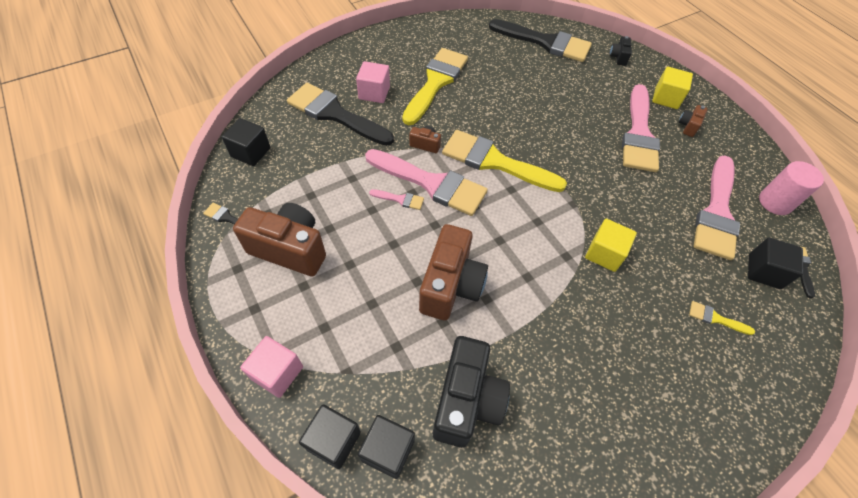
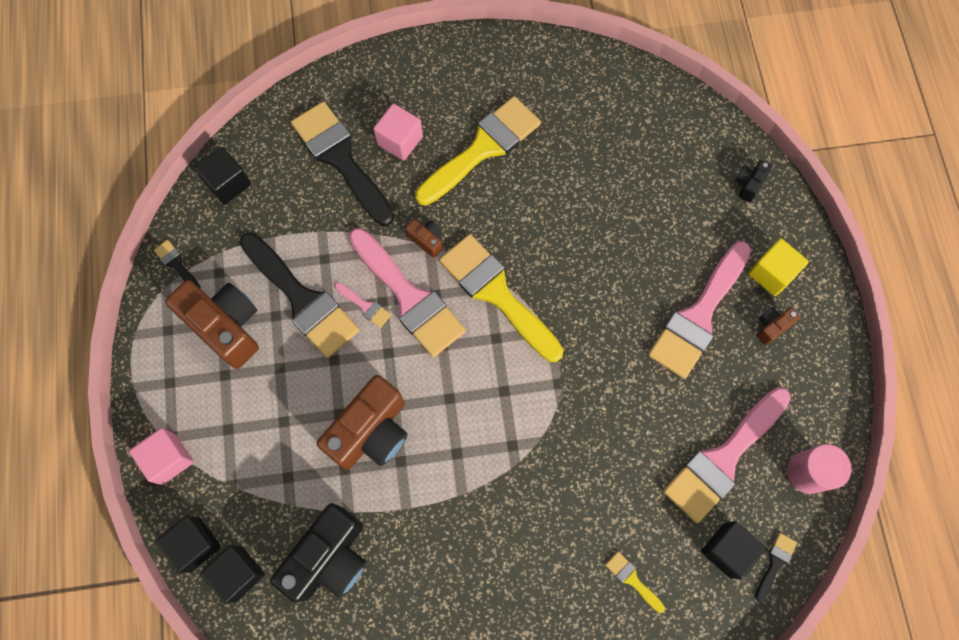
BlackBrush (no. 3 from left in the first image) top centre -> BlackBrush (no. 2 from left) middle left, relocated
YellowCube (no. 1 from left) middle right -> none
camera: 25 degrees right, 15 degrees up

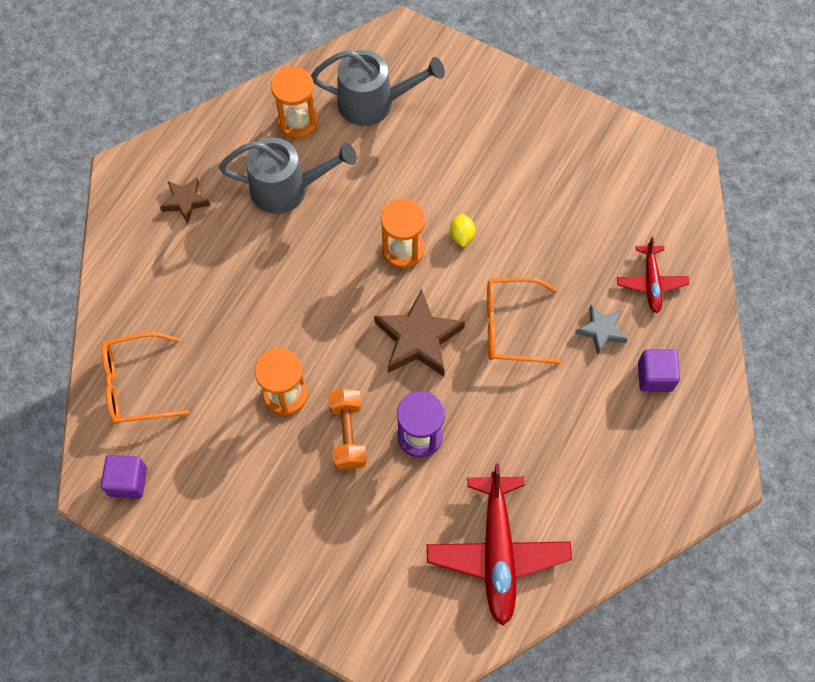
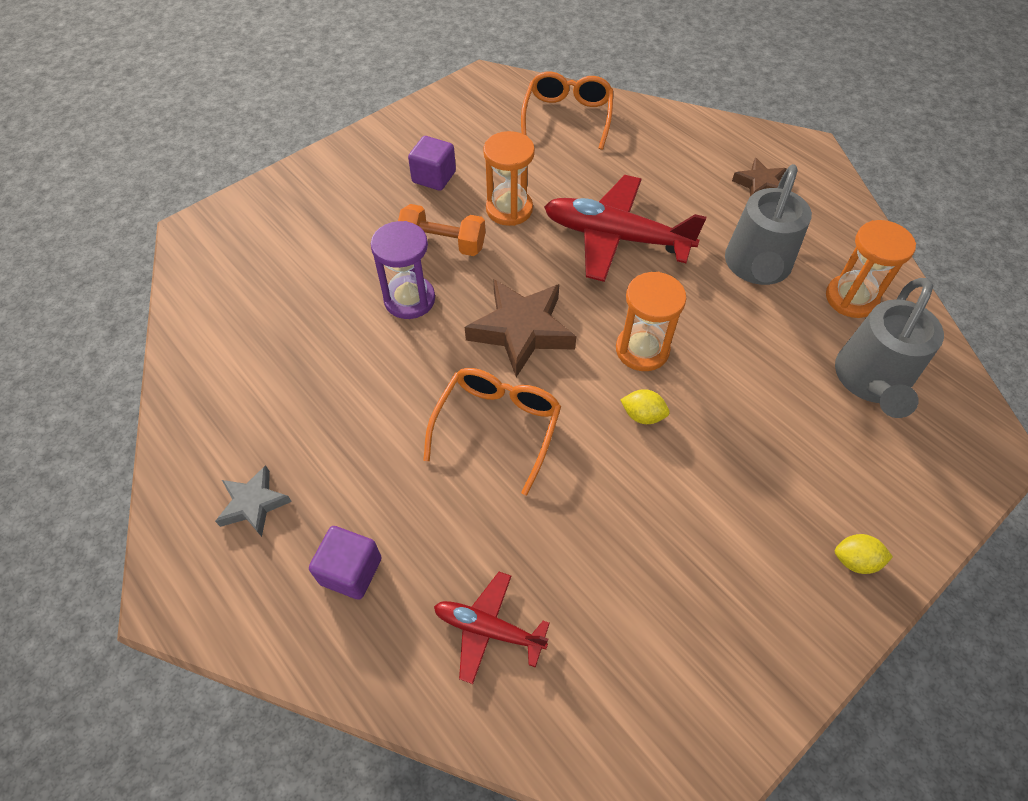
PurpleCube (no. 1 from left in the first image) bottom left -> PurpleCube (no. 2 from left) top centre, relocated
RedPlane (no. 1 from left in the first image) bottom centre -> RedPlane (no. 2 from left) top centre, relocated
GreyStar middle right -> GreyStar middle left, relocated
none -> YellowLemon (no. 2 from left) bottom right
camera: 110 degrees right, 10 degrees down

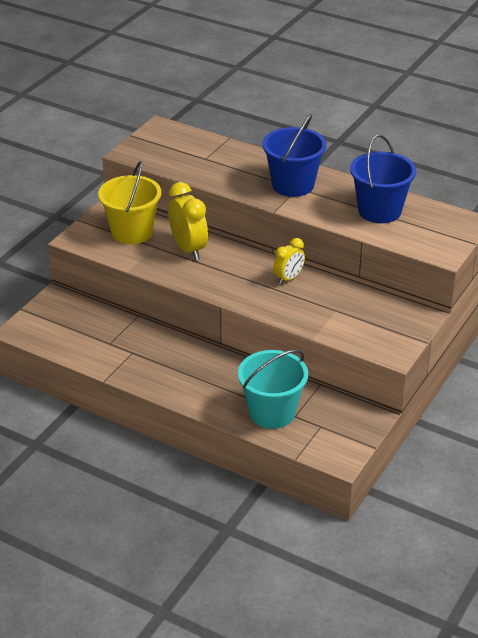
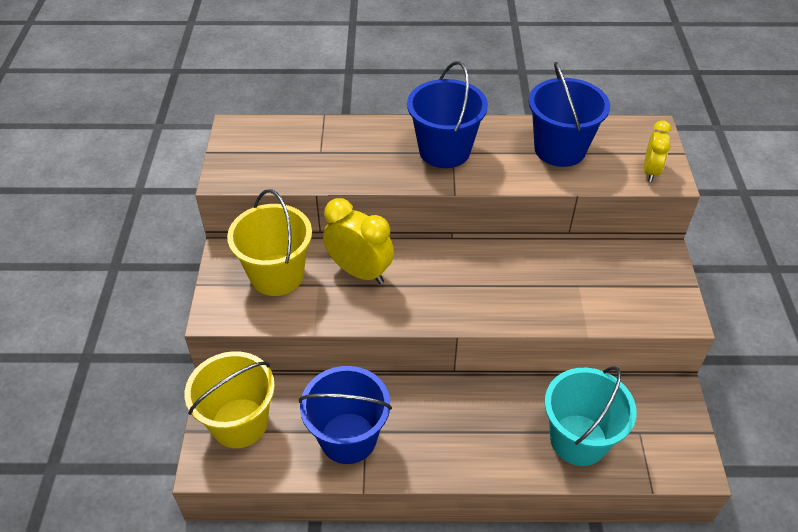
YellowClock (no. 2 from left) centre -> YellowClock (no. 2 from left) top right, relocated
none -> YellowBucket (no. 1 from left) bottom left
none -> BlueBucket (no. 1 from left) bottom centre
camera: 30 degrees left, 10 degrees up

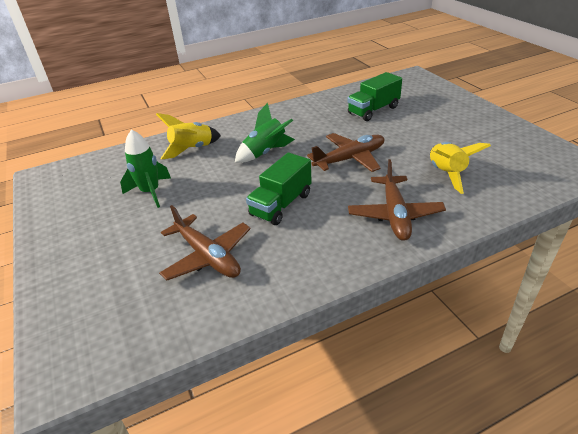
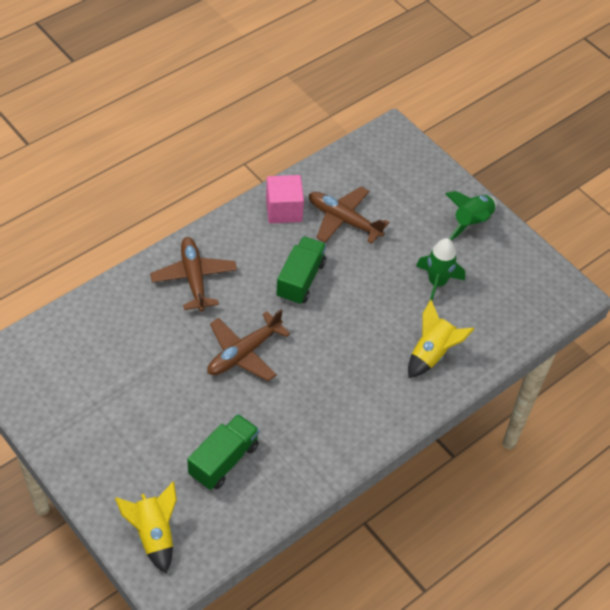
GreenRocket (no. 2 from left) top centre -> GreenRocket (no. 2 from left) middle right, relocated
YellowRocket (no. 2 from left in the first image) middle right -> YellowRocket (no. 1 from left) bottom left, relocated
none -> PinkCube top centre
camera: 160 degrees right, 15 degrees up

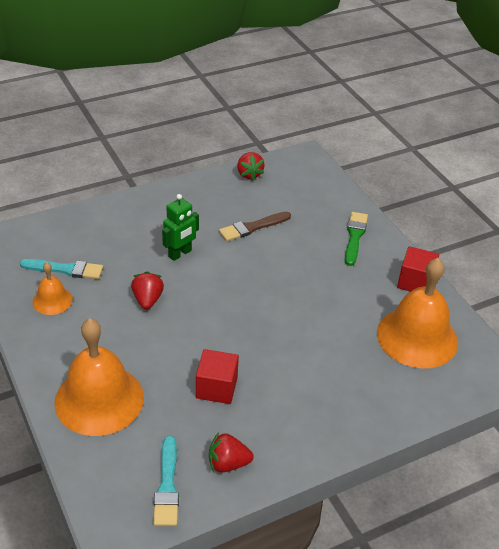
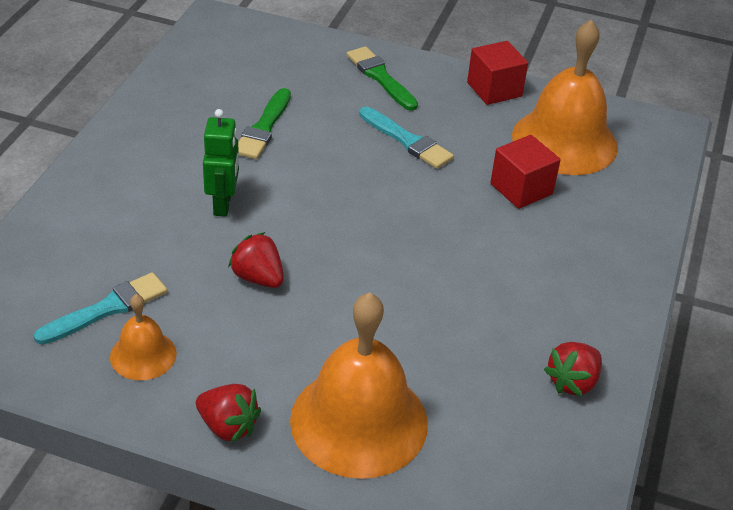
TurquoiseBrush (no. 2 from left) bottom left -> TurquoiseBrush (no. 2 from left) top centre, relocated
RedCube (no. 1 from left in the first image) bottom centre -> RedCube (no. 2 from left) middle right, relocated
BrownBrush centre -> GreenBrush (no. 1 from left) top centre
RedStrawberry (no. 3 from left in the first image) top centre -> RedStrawberry (no. 1 from left) bottom left, relocated
camera: 45 degrees left, 0 degrees up

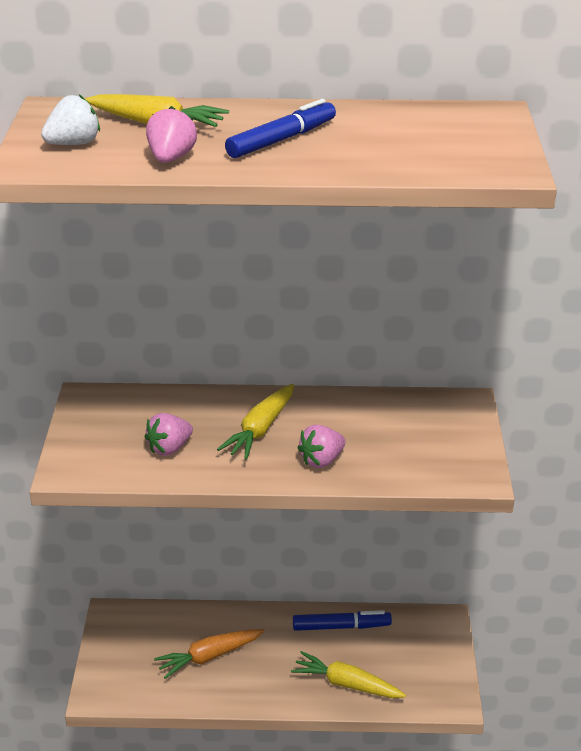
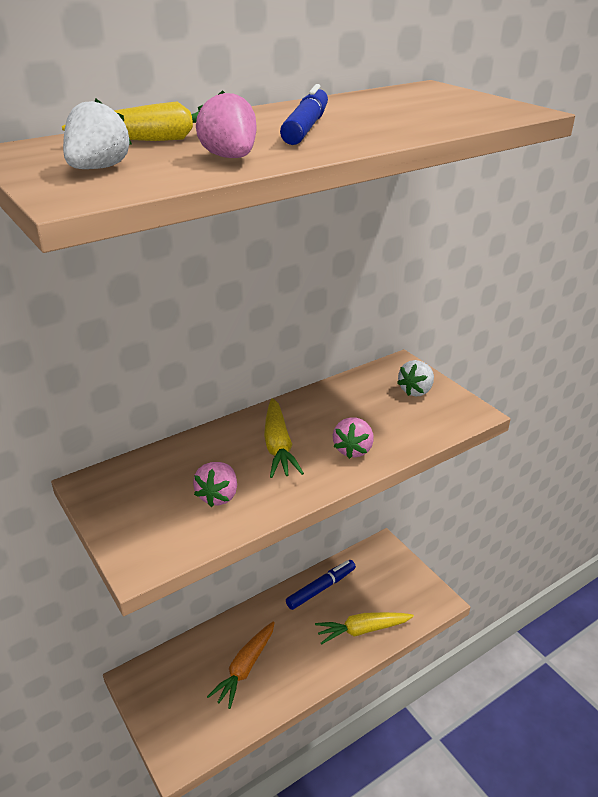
none -> WhiteStrawberry (no. 2 from left) middle right
camera: 35 degrees left, 0 degrees up

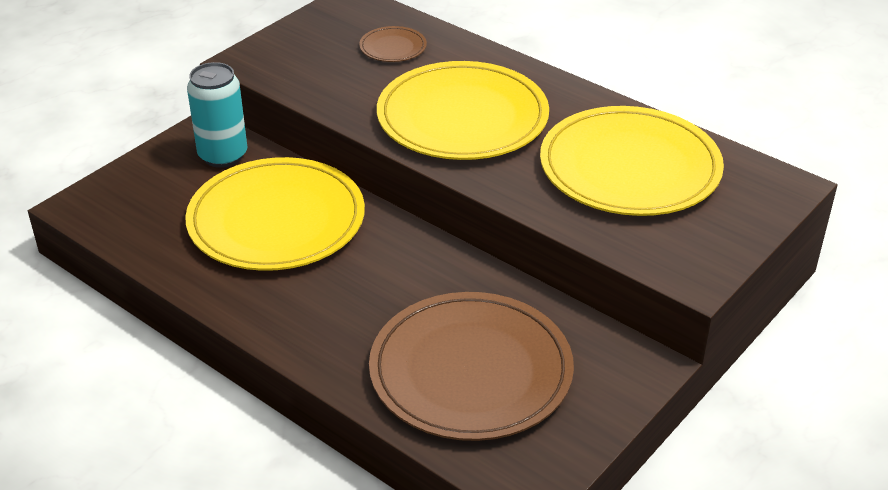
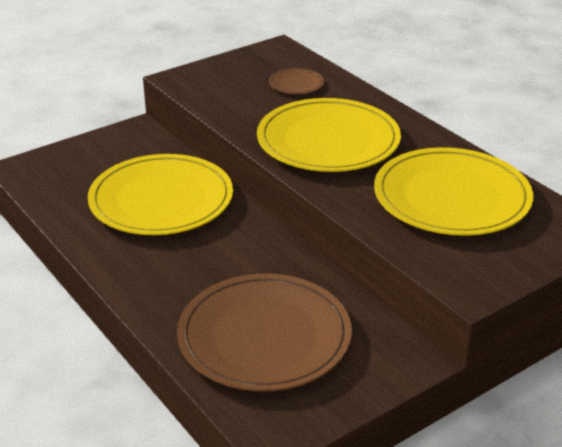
TurquoiseCan top left -> none
camera: 15 degrees right, 5 degrees down

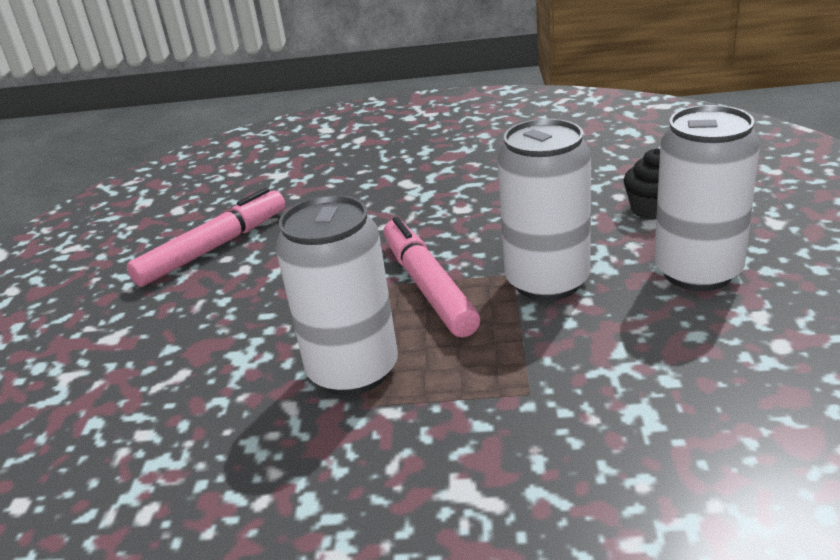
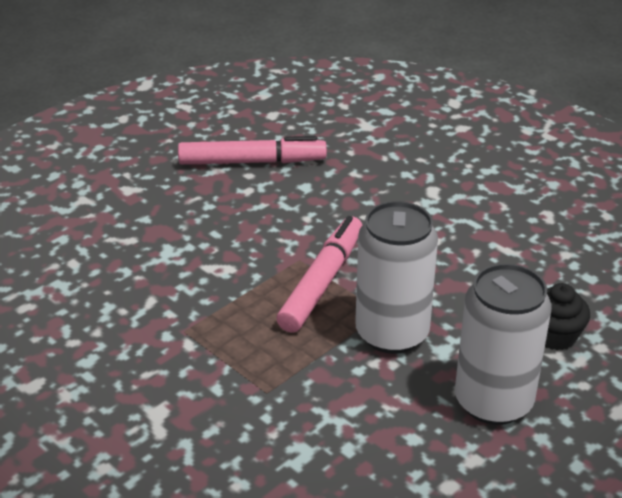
WhiteCan (no. 1 from left) centre -> none
camera: 40 degrees right, 5 degrees up

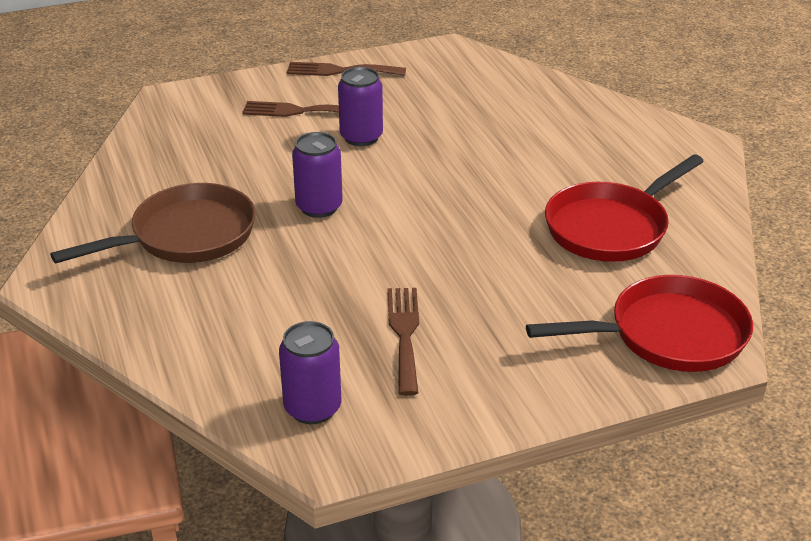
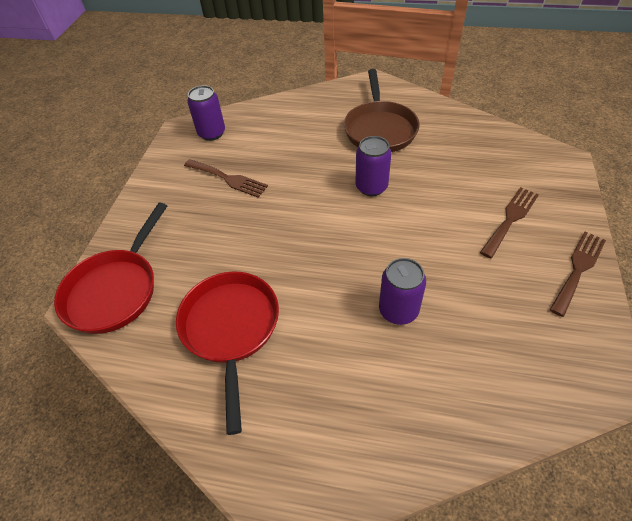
PurpleCan (no. 3 from left) top centre -> PurpleCan (no. 3 from left) centre, relocated
camera: 125 degrees right, 15 degrees up

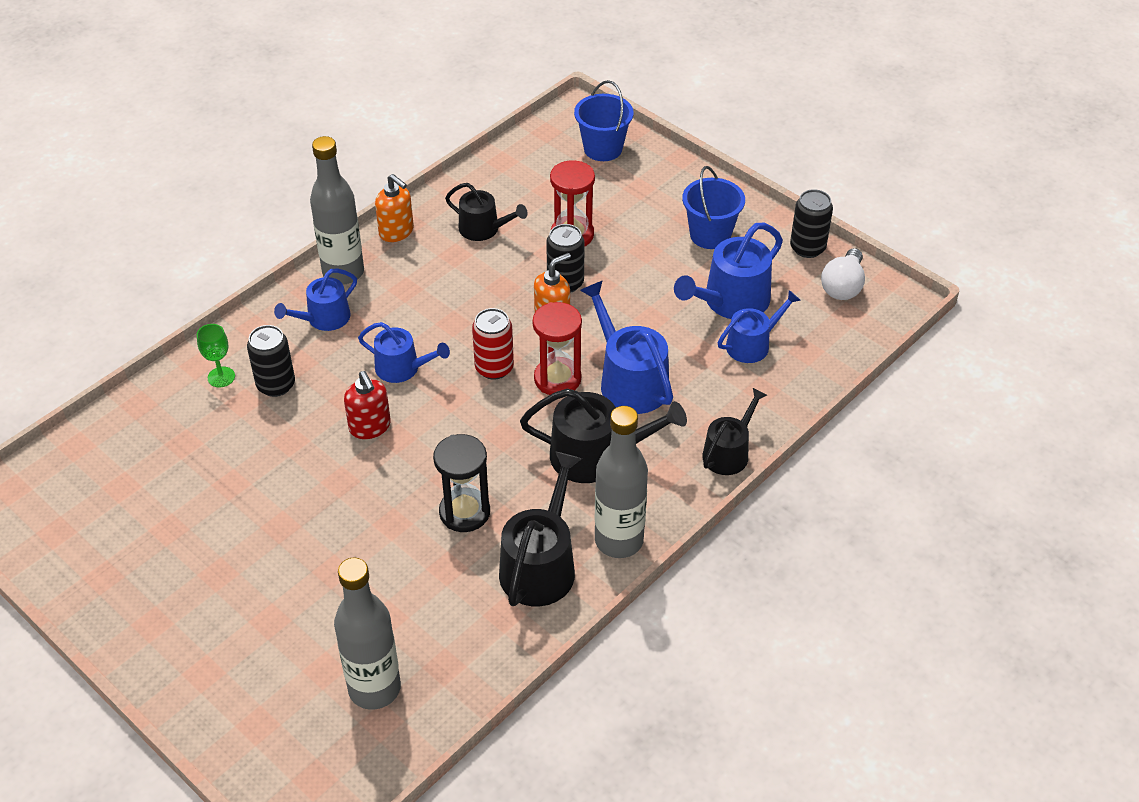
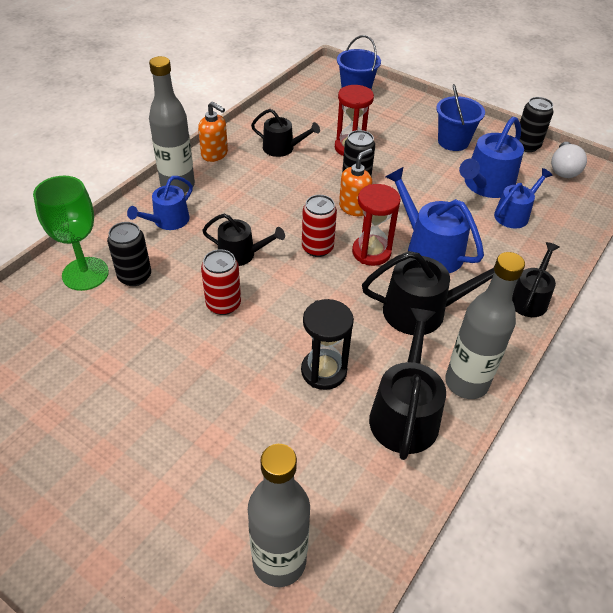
GreenGoblet middle left, x1.91
RedSoapDispenser middle left -> RedCan (no. 1 from left) centre
BlueWateringCan (no. 2 from left) centre -> BlackWateringCan (no. 1 from left) centre
camera: 10 degrees left, 0 degrees up

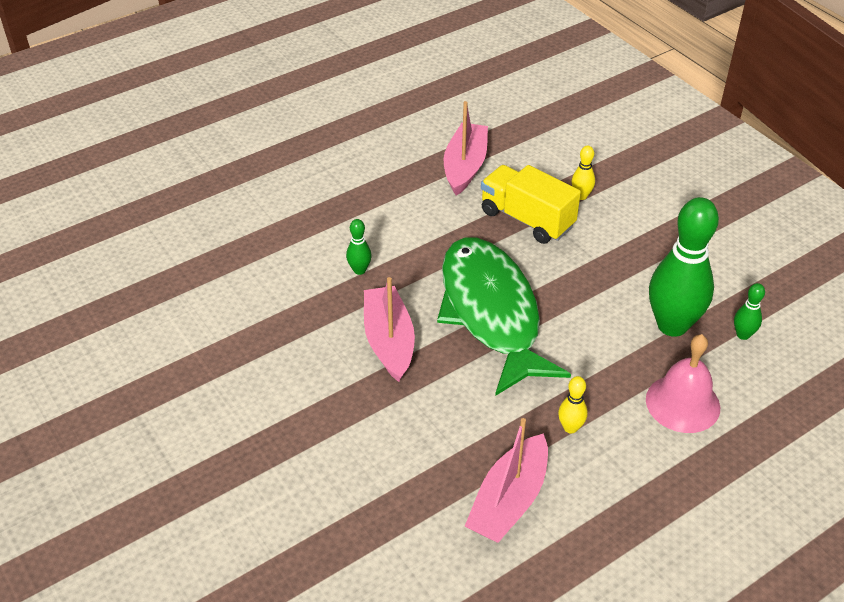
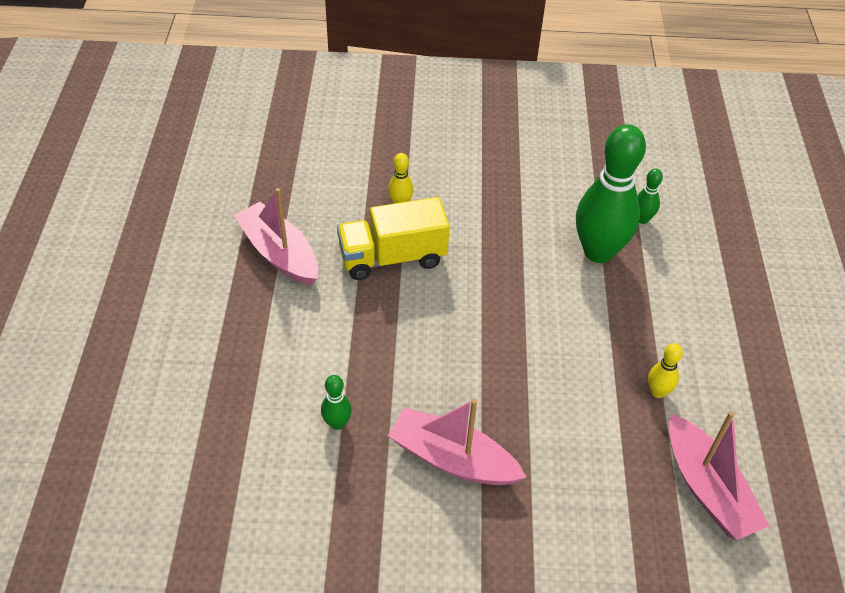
GreenFish centre -> none
PinkBell middle right -> none
camera: 55 degrees left, 5 degrees up

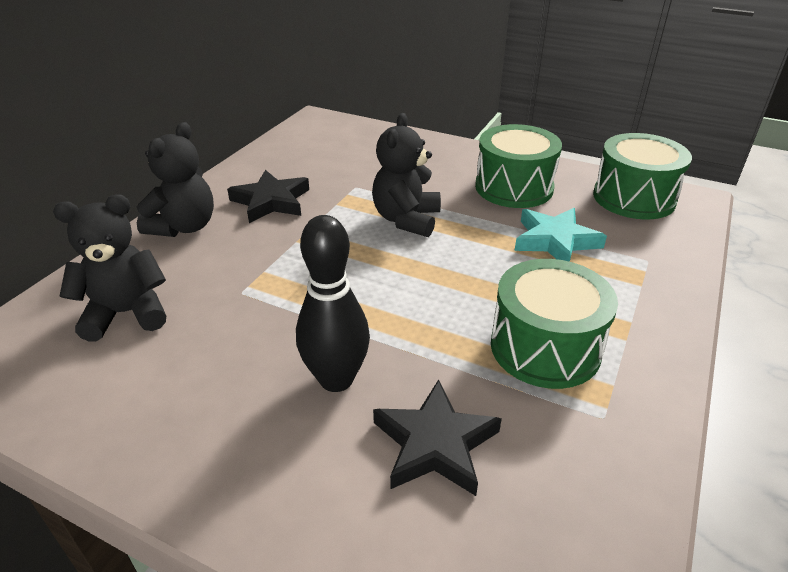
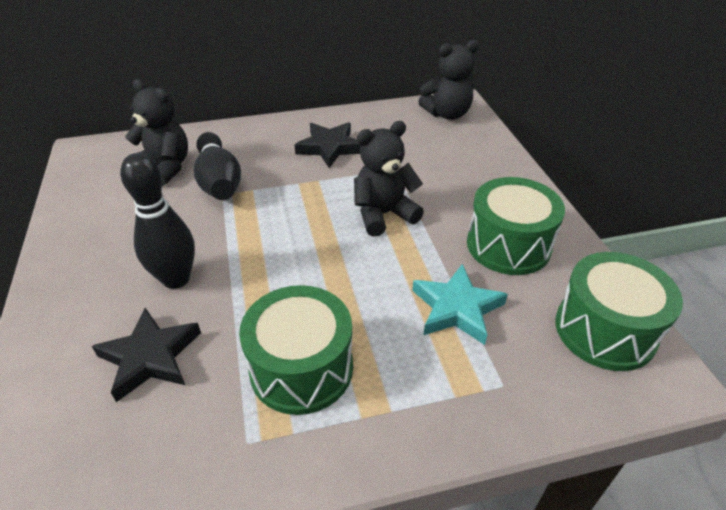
BlackTeddyBear (no. 2 from left in the first image) top left -> BlackTeddyBear (no. 3 from left) top centre, relocated
none -> BlackBowlingPin (no. 2 from left) top left
camera: 50 degrees right, 5 degrees up

